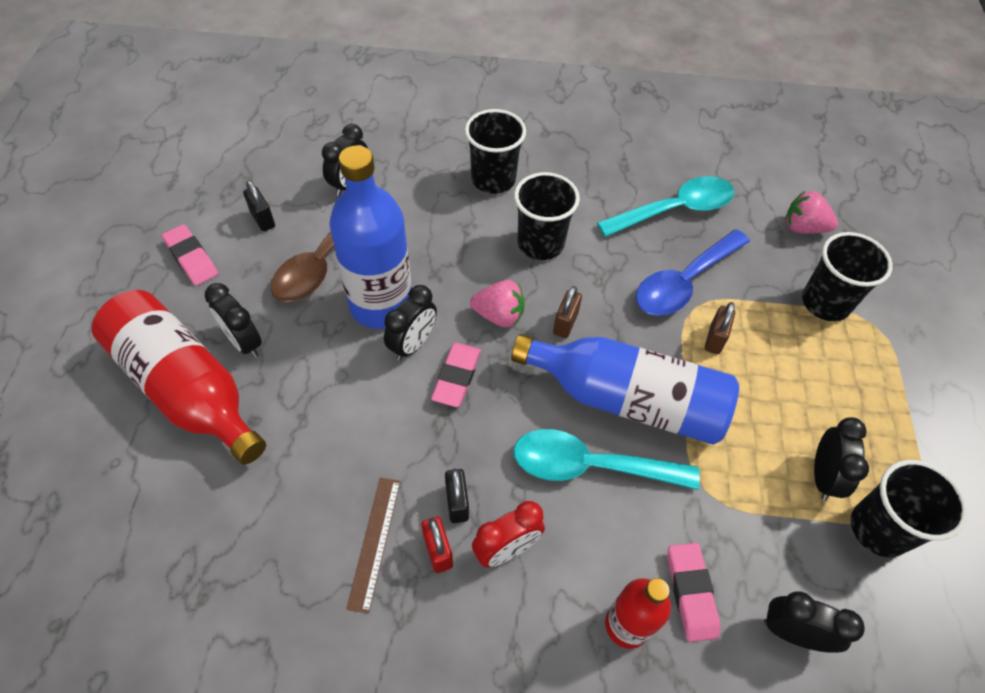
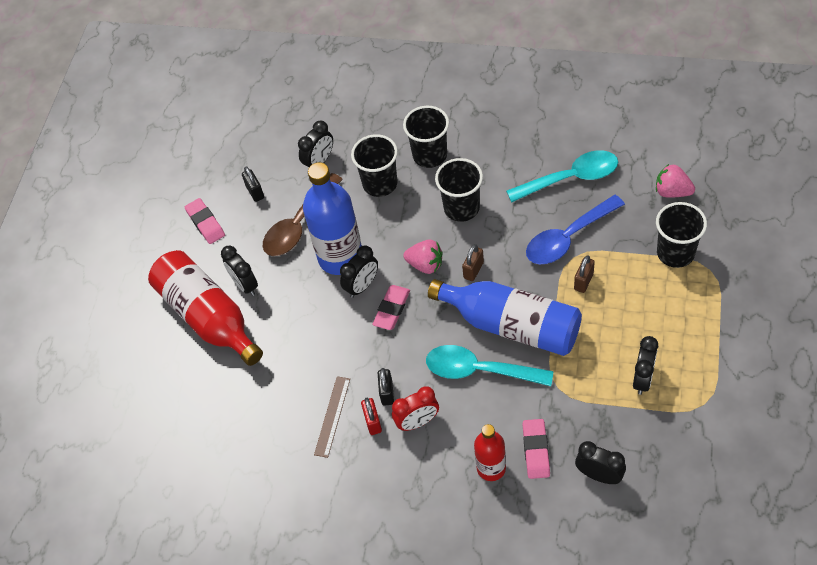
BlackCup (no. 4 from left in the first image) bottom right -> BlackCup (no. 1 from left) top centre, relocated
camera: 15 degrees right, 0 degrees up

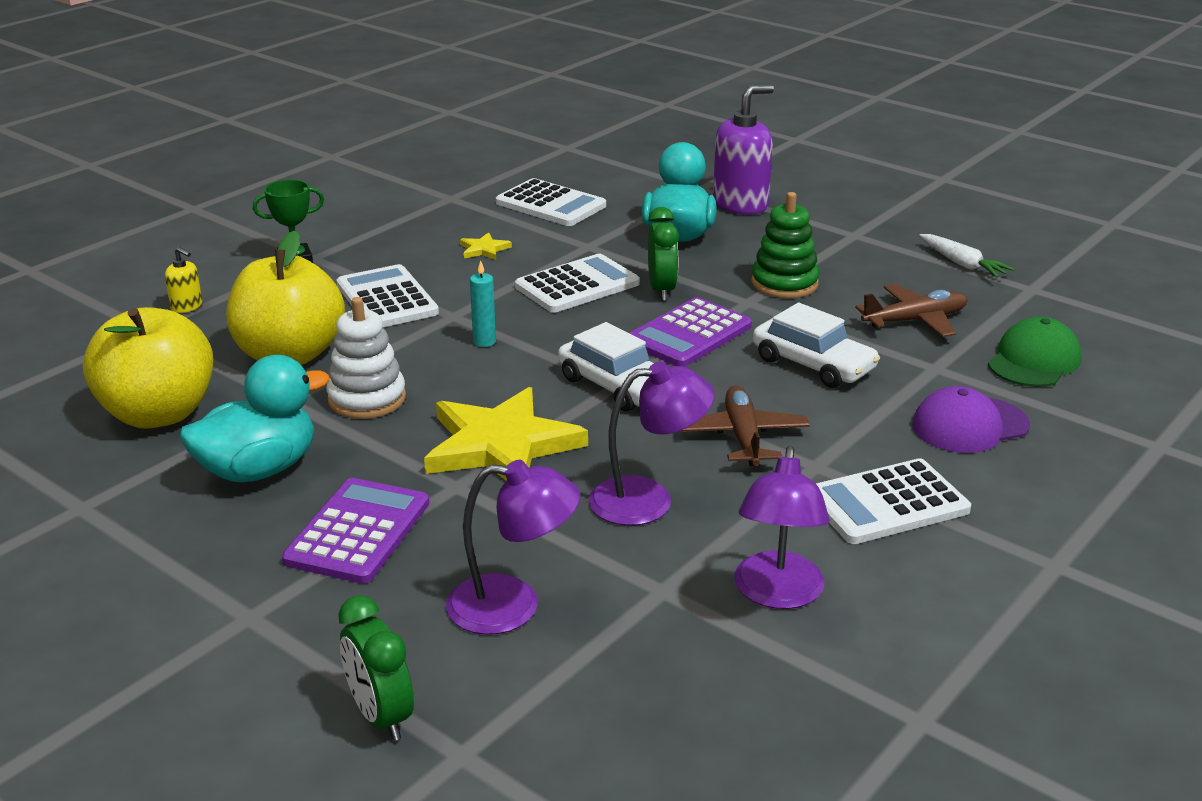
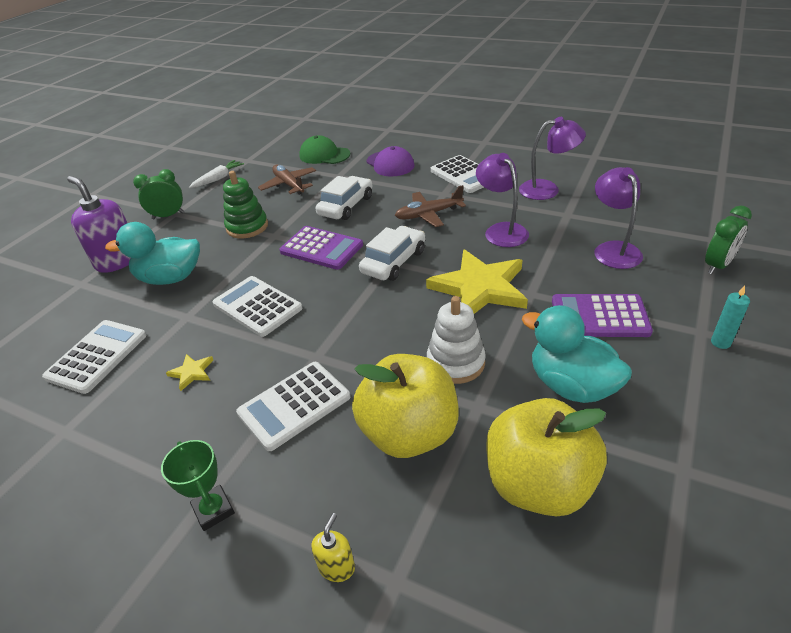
TurquoiseCandle centre -> TurquoiseCandle middle right, relocated
GreenClock (no. 2 from left in the first image) top centre -> GreenClock (no. 1 from left) top left, relocated
camera: 100 degrees left, 10 degrees up

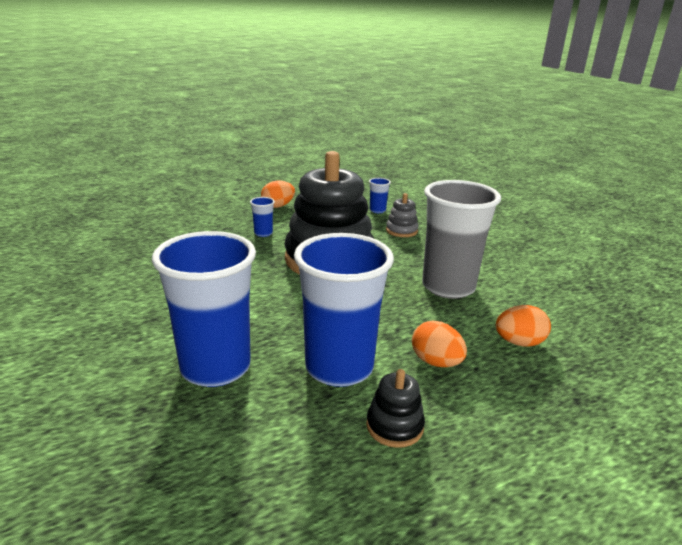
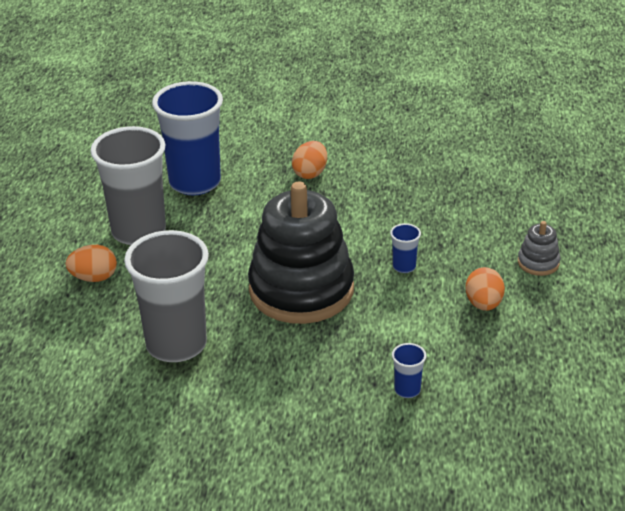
BlueCup (no. 3 from left) centre -> GreyCup (no. 1 from left) middle left
BlackStackingToy (no. 2 from left) bottom centre -> none
GreyStackingToy centre -> GreyStackingToy middle right, relocated
OrangeEgg (no. 3 from left in the first image) middle right -> OrangeEgg (no. 2 from left) top centre, relocated
camera: 125 degrees right, 10 degrees up

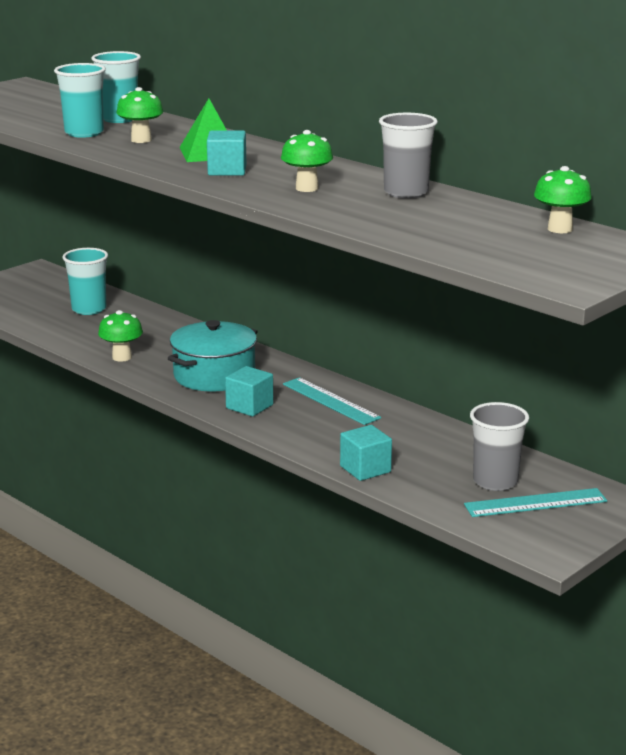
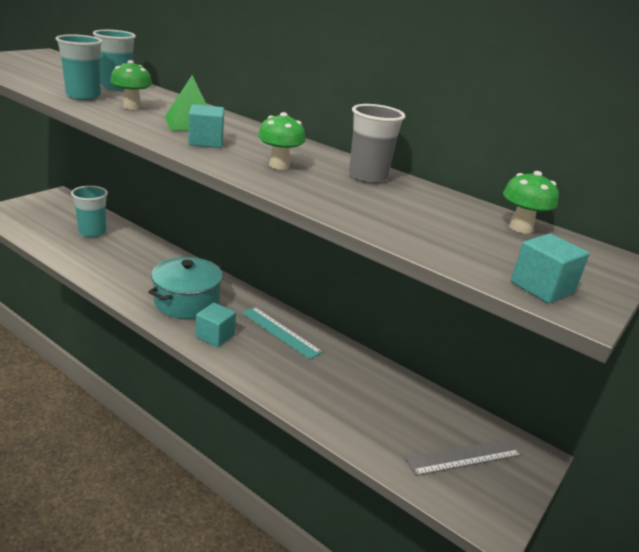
GreenMushroom (no. 1 from left) middle left -> none
TurquoiseCube (no. 3 from left) centre -> TurquoiseCube (no. 3 from left) middle right, relocated
TurquoiseRuler (no. 2 from left) middle right -> GreyRuler bottom right
GreyCup (no. 2 from left) middle right -> none
camera: 10 degrees left, 5 degrees up

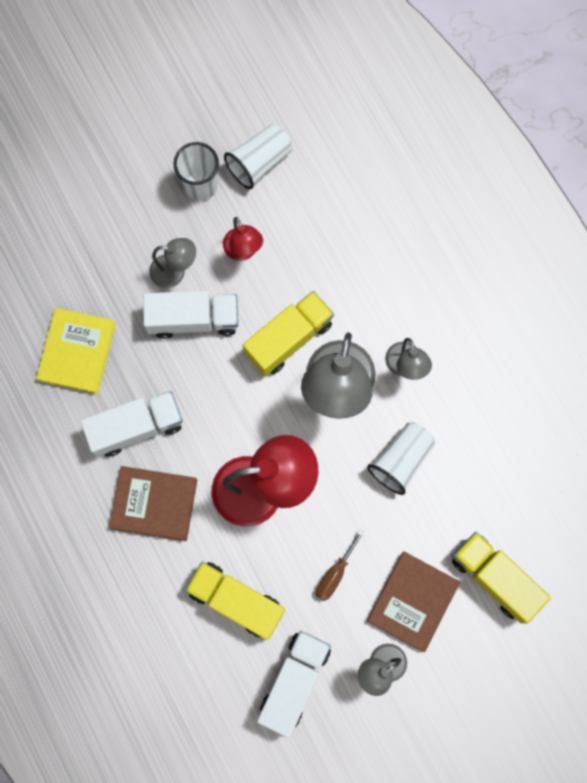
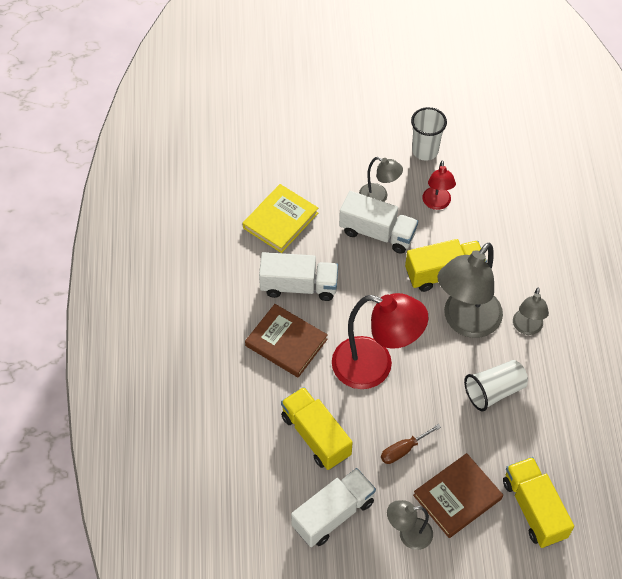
WhiteCup (no. 2 from left) top centre -> none
camera: 25 degrees right, 20 degrees down

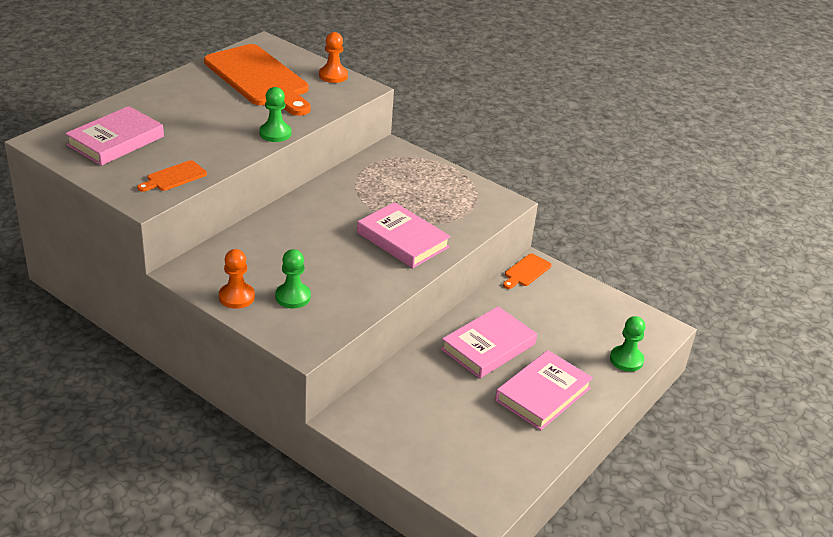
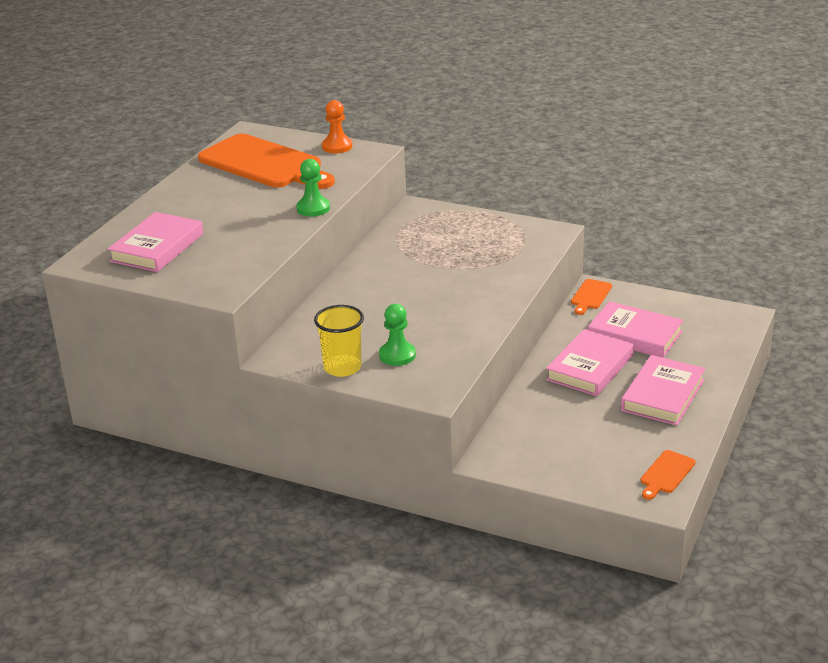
OrangeCuttingBoard (no. 1 from left in the first image) top left -> OrangeCuttingBoard (no. 3 from left) bottom right, relocated
OrangePawn (no. 1 from left) middle left -> YellowCup centre
PinkBook (no. 2 from left in the first image) centre -> PinkBook (no. 3 from left) middle right, relocated
GreenPawn (no. 3 from left) middle right -> none
camera: 10 degrees left, 5 degrees down

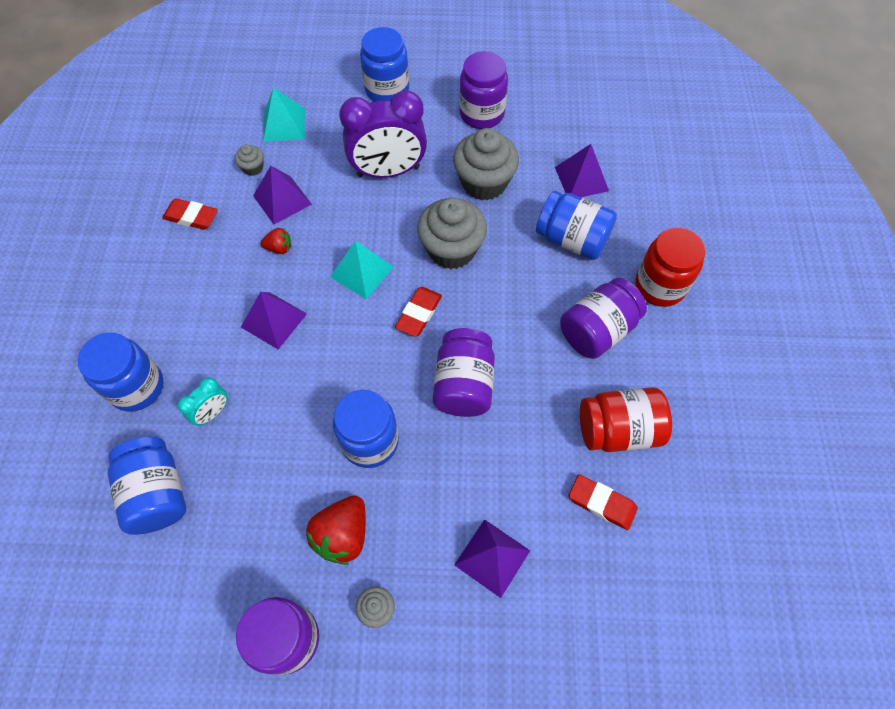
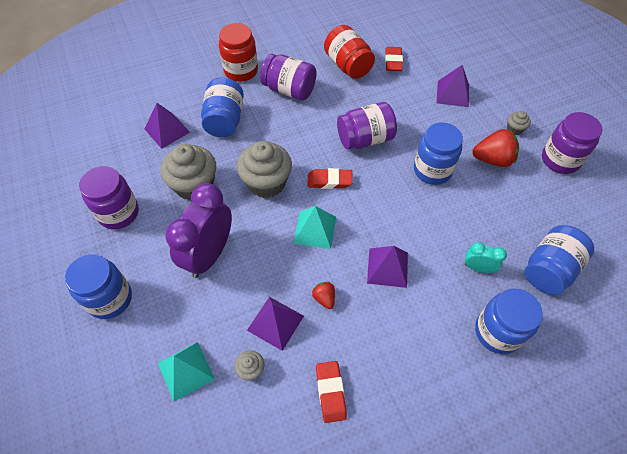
PurpleClock top centre -> PurpleClock middle left, 120 degrees counterclockwise
camera: 115 degrees left, 5 degrees down

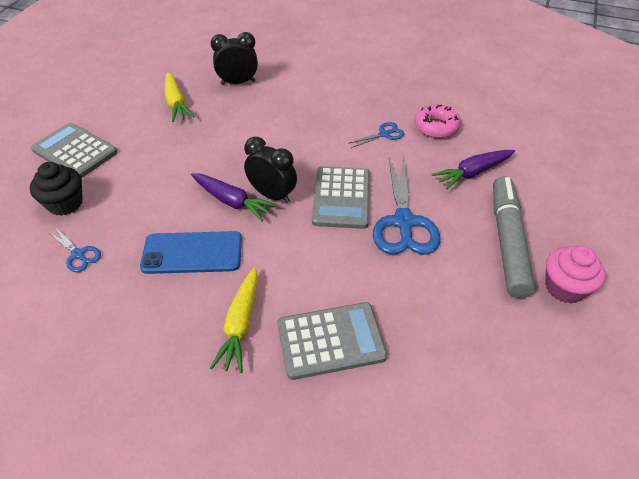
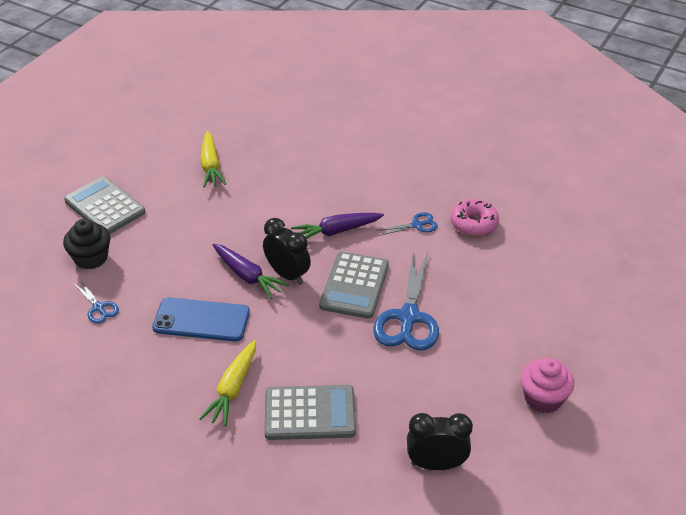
BlackClock (no. 1 from left in the first image) top centre -> BlackClock (no. 2 from left) bottom centre, relocated
PurpleCarrot (no. 2 from left) middle right -> PurpleCarrot (no. 2 from left) centre, relocated
GreyMarker middle right -> none
camera: 10 degrees right, 5 degrees down

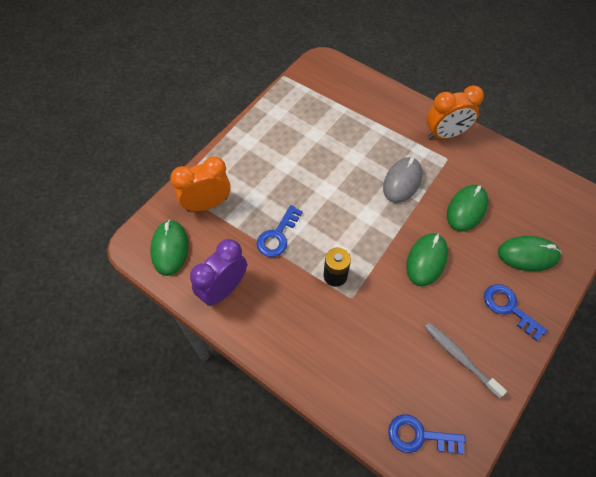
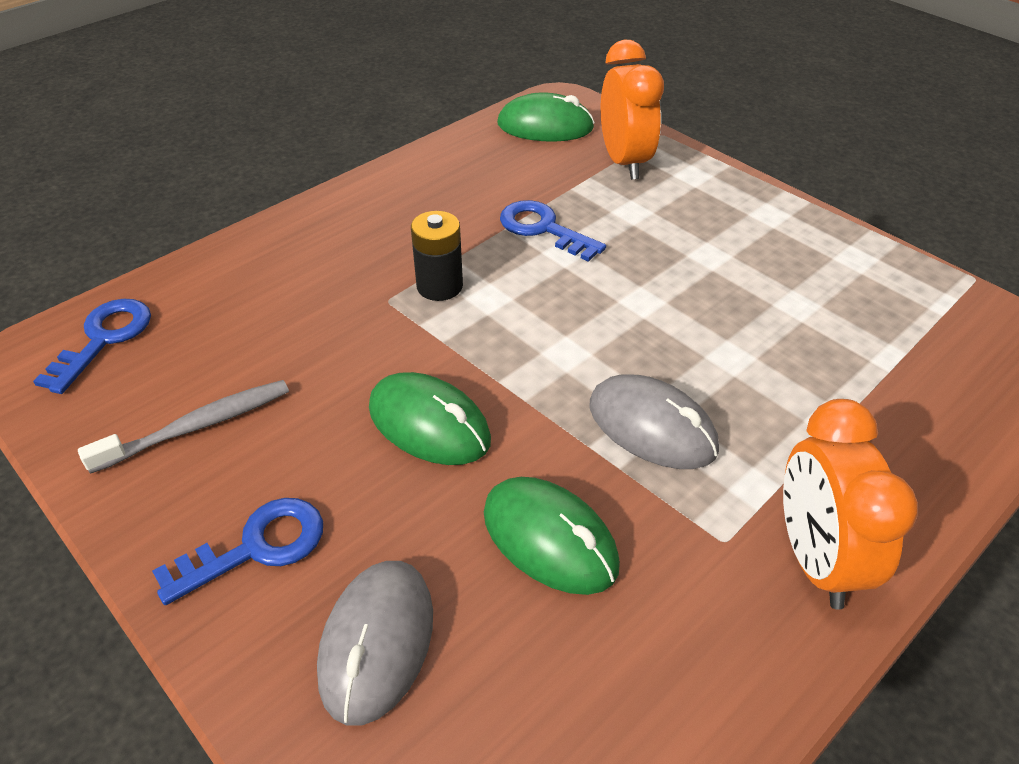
PurpleClock centre -> none
GreenMouse (no. 4 from left) middle right -> GreyMouse (no. 1 from left) bottom centre
camera: 100 degrees right, 15 degrees down

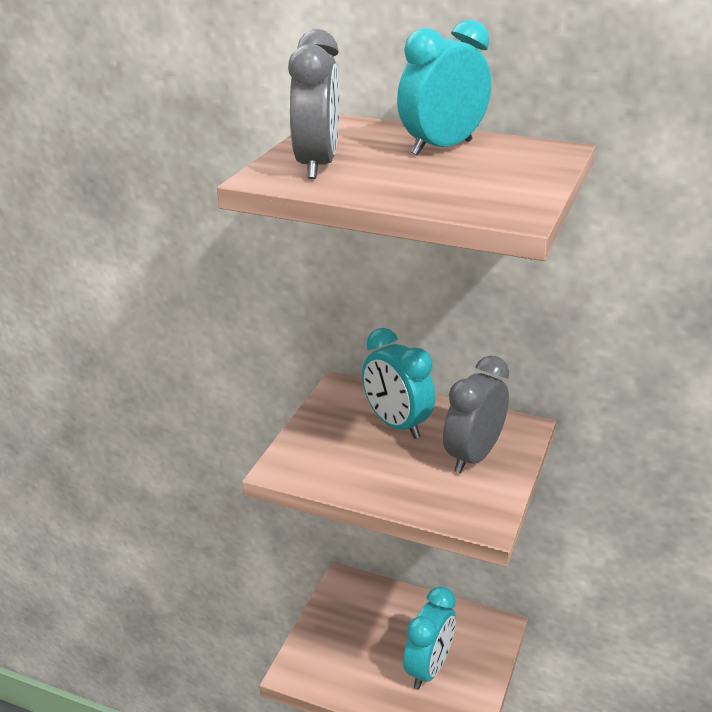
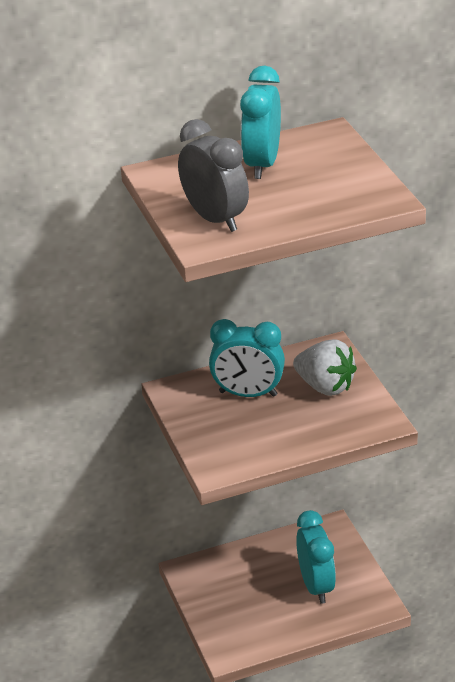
GreyClock (no. 2 from left) middle right -> WhiteStrawberry middle right
camera: 40 degrees left, 5 degrees up

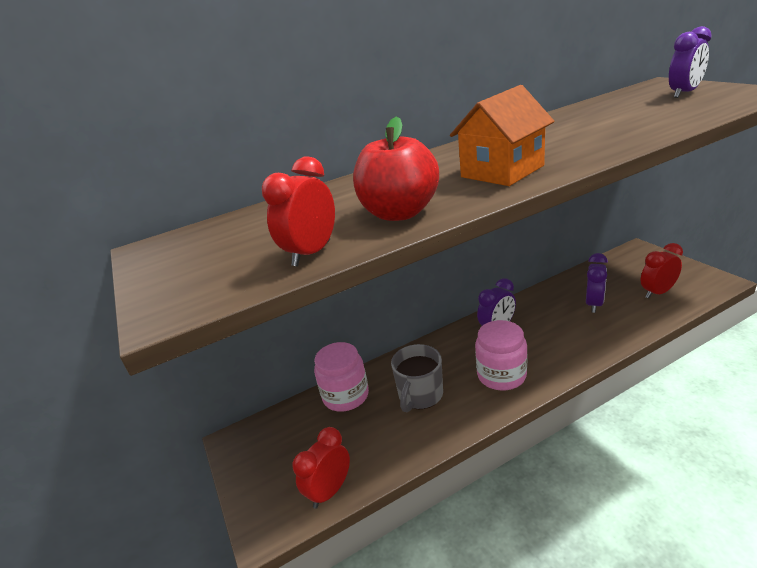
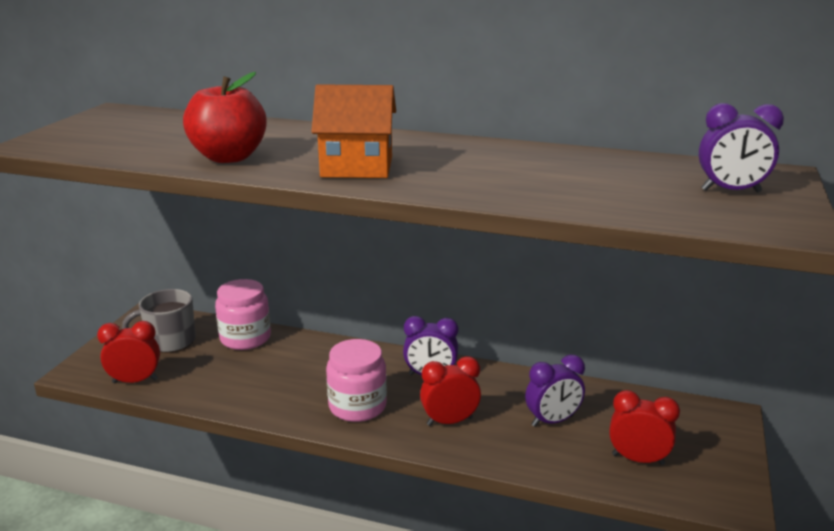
RedClock (no. 1 from left in the first image) centre -> RedClock (no. 2 from left) bottom centre, relocated
GreyMug centre -> GreyMug middle left, relocated
camera: 40 degrees right, 5 degrees down

